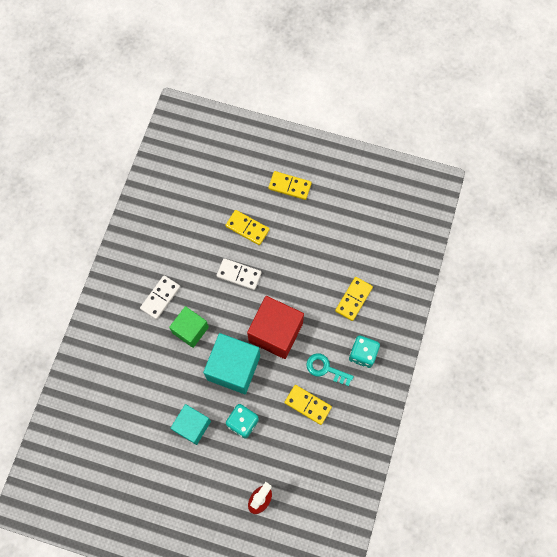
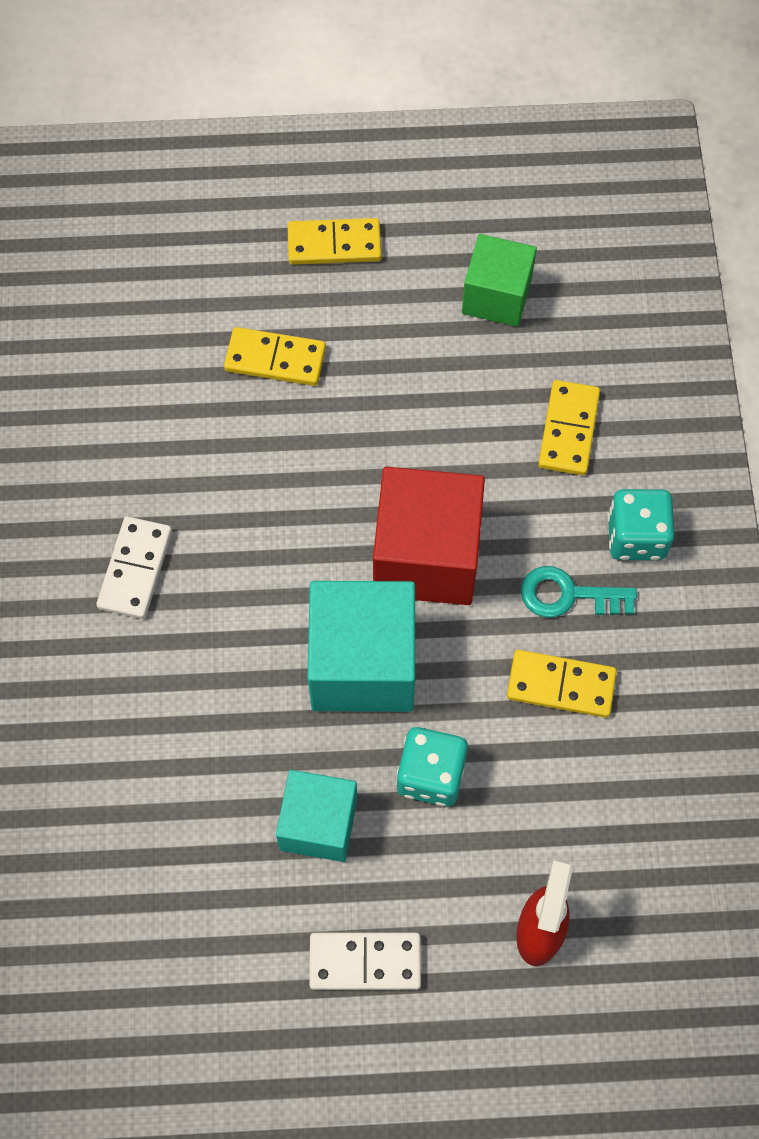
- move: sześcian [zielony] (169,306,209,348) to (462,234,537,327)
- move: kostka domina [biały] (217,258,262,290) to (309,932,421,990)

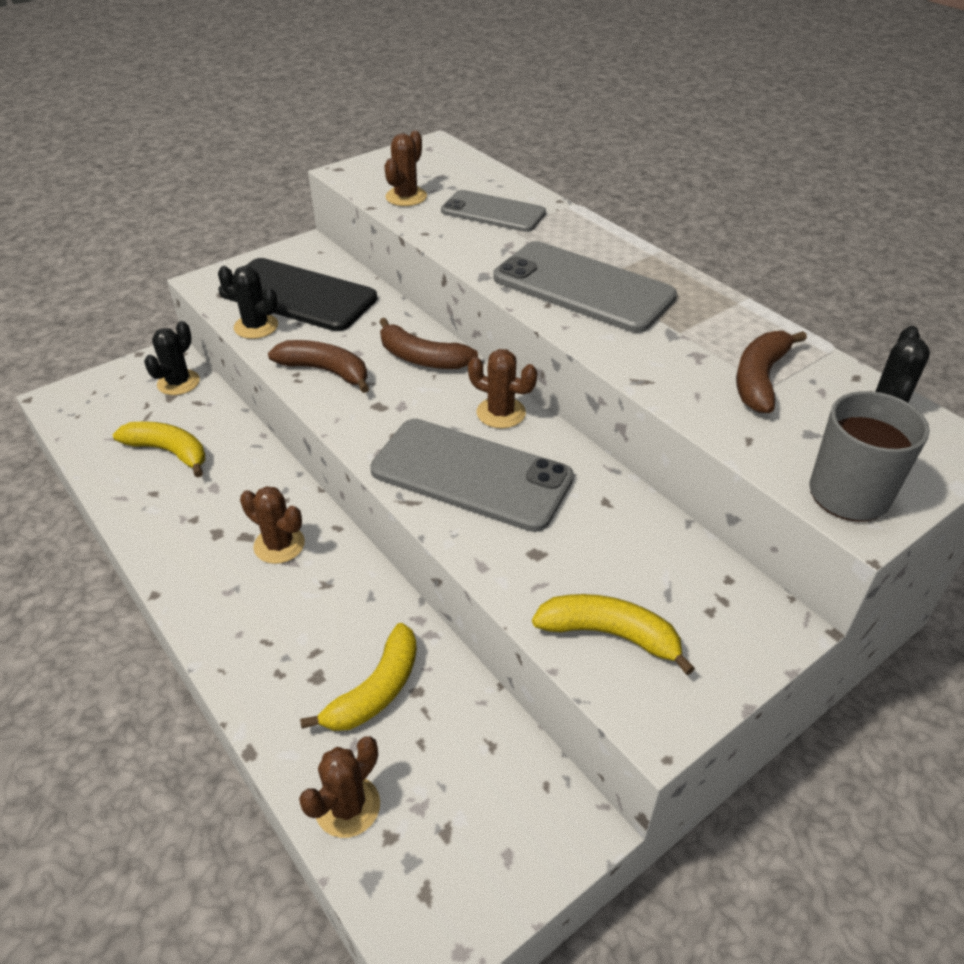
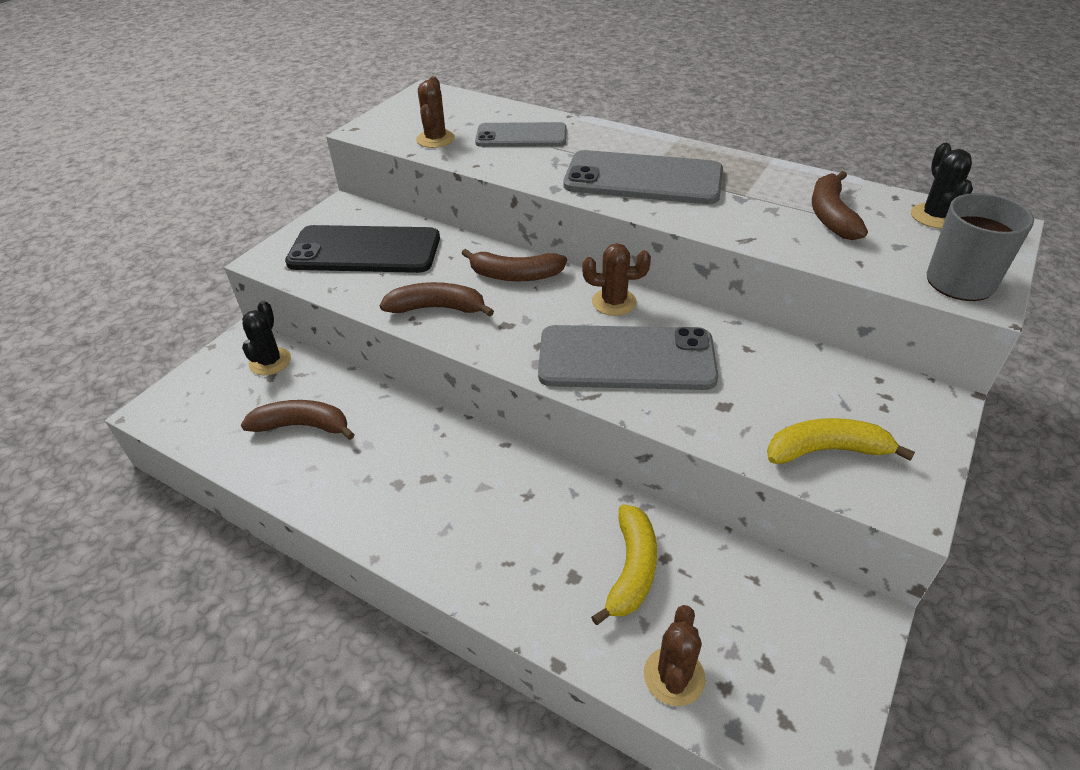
- delete: kaktus [czarny] (218,266,278,339)
- delete: kaktus [brązowy] (240,486,305,564)
- recolor: banan [żółty] (113,421,205,478) to banan [brązowy] (241,400,355,440)

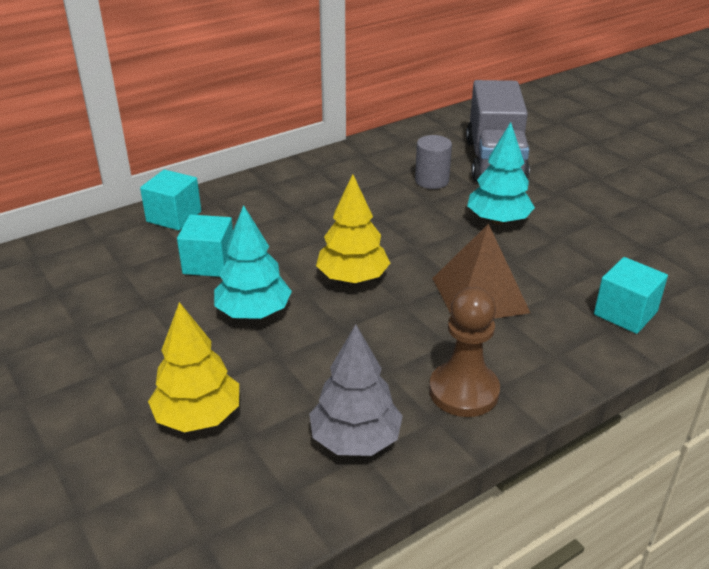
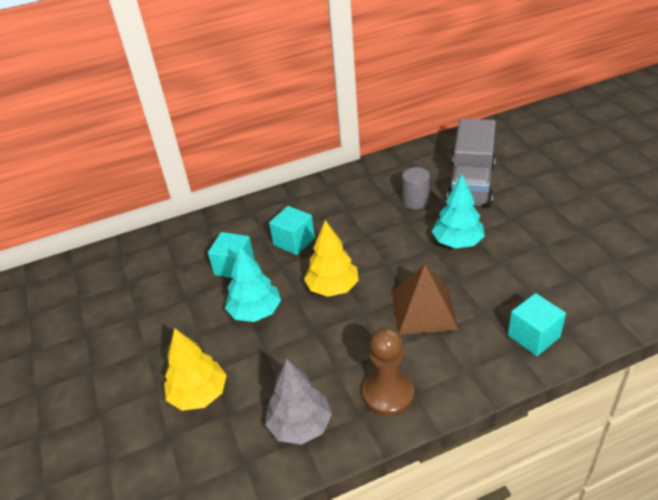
- move: sześcian [turkusowy] (140,169,201,231) to (269,206,315,255)

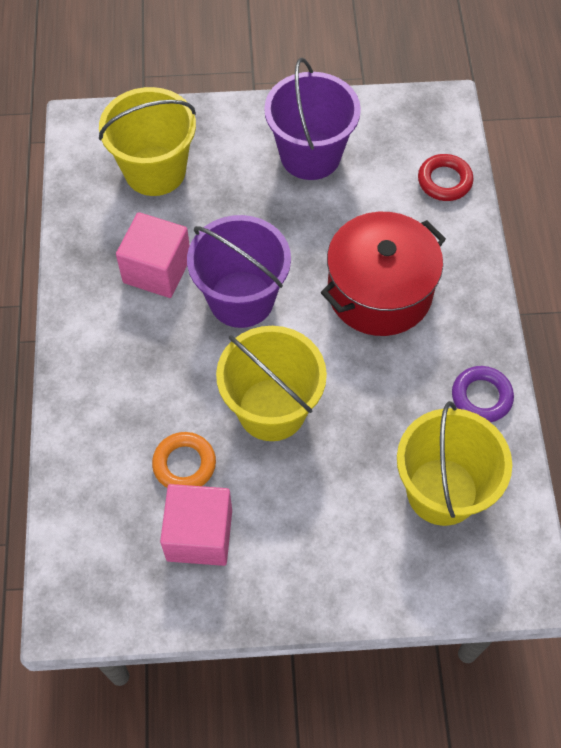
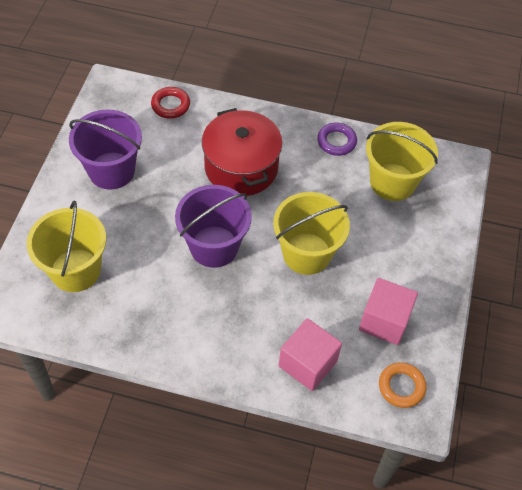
- move: sześcian [różowy] (116,212,190,298) to (279,318,342,391)
- move: pierścień [pomarańczowy] (152,432,216,488) to (379,362,427,408)

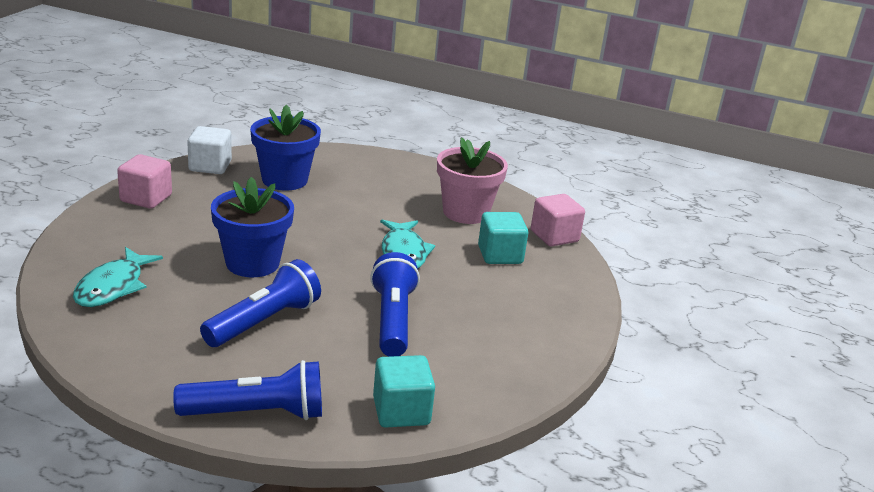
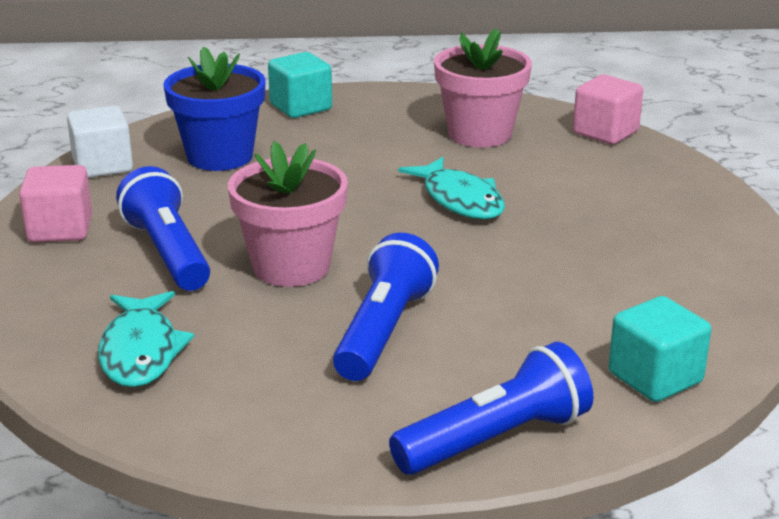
- move: latarka [niebieski] (370,252,420,357) to (116,166,210,291)
- move: sześcian [turkusowy] (478,212,528,264) to (268,52,332,118)
- recolor: doniczka [niebieski] (211,177,294,277) to doniczka [różowy] (228,141,348,287)

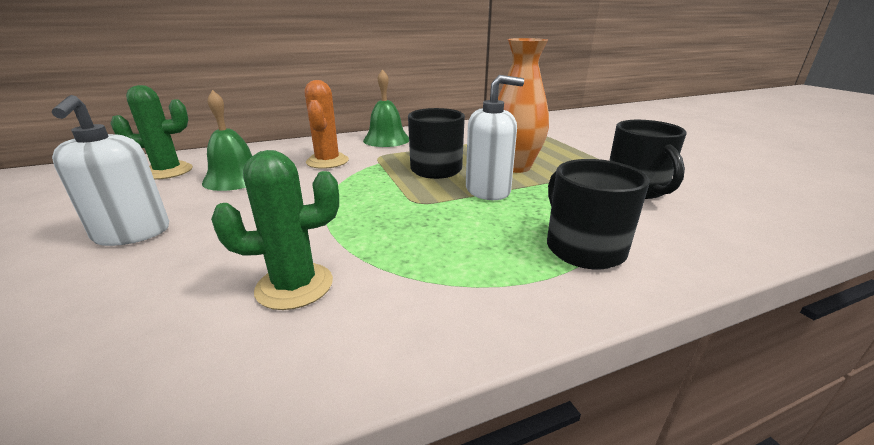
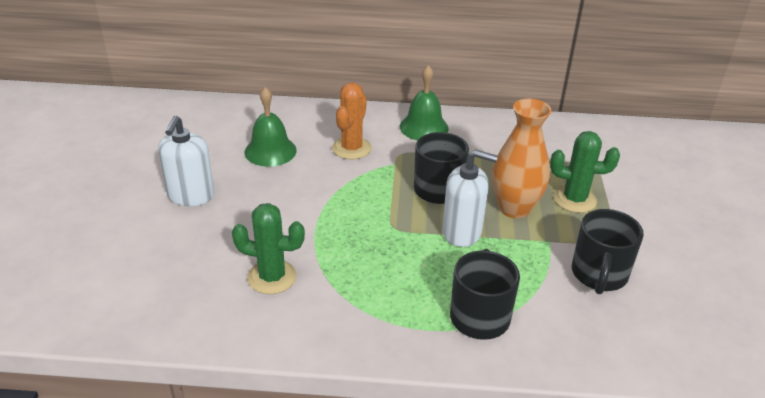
- move: kaktus [zielony] (110,85,193,180) to (550,131,620,213)

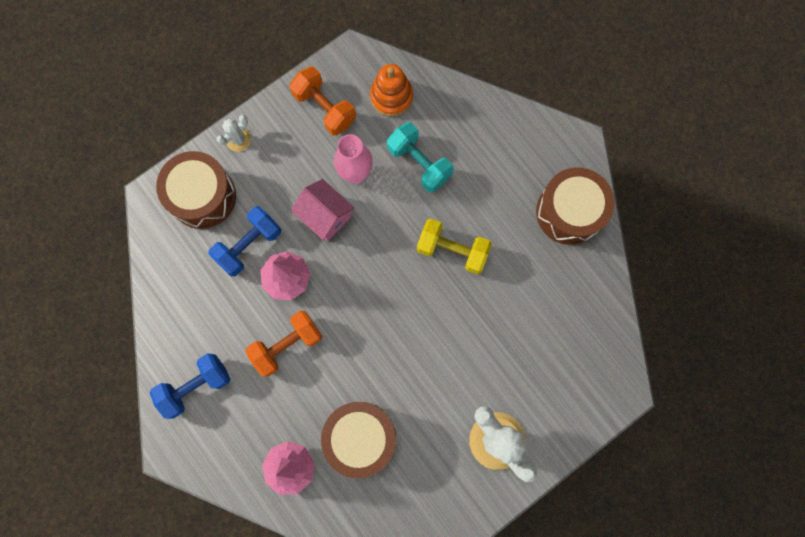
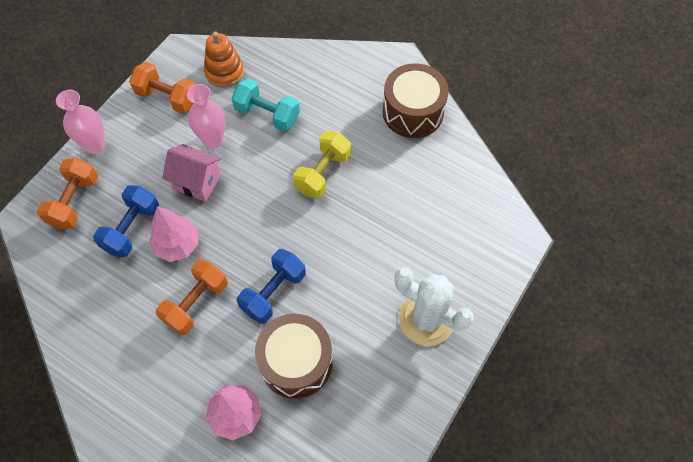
- move: hantel [niebieski] (150,353,230,419) to (237,249,306,324)
- replace: bęben [brązowy] (156,151,236,229) to hantel [pomarańczowy] (37,158,98,229)
- replace: kaktus [biały] (216,115,251,152) to wazon [różowy] (56,90,105,154)
- rotate: hantel [żółty] (417,219,492,274) = (293,131,351,199) 60 degrees counterclockwise

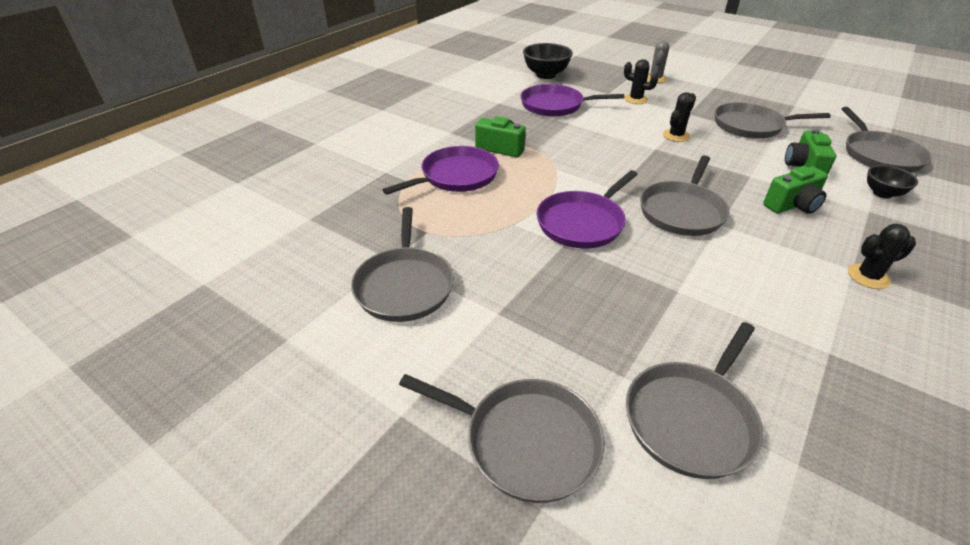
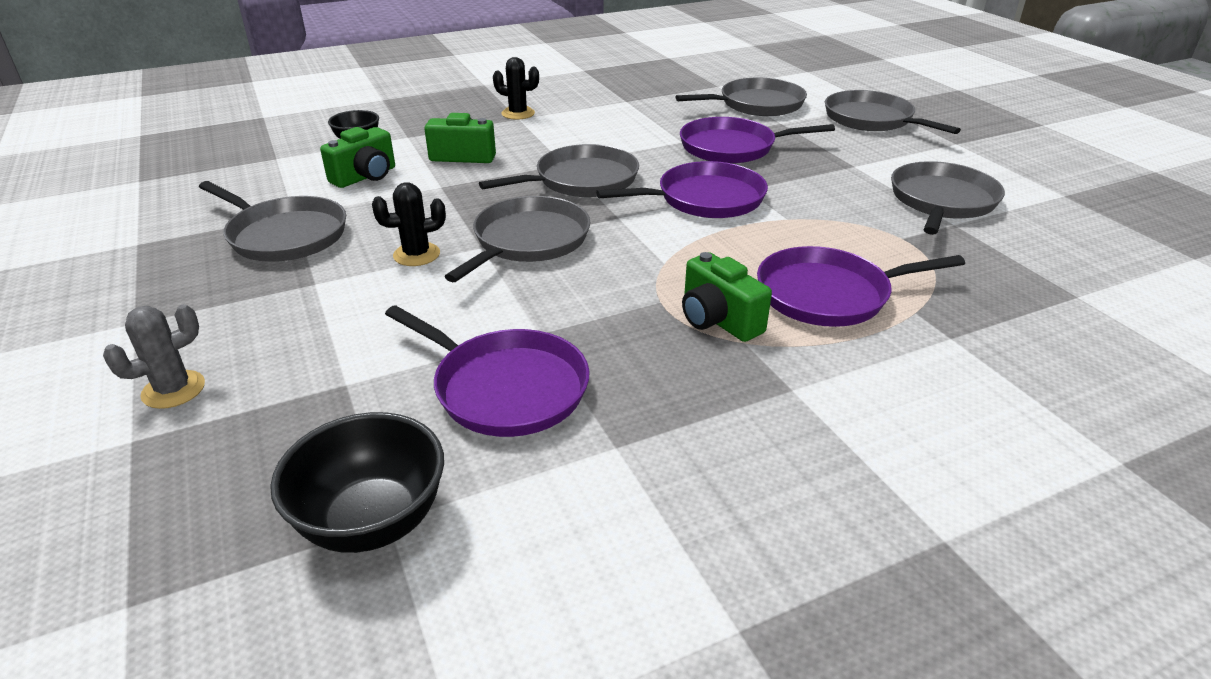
- delete: kaktus [czarny] (624,59,659,104)
- insert: patelnia [fioletowy] (680,117,835,164)
- move: patelnia [szary] (842,107,932,173) to (444,196,590,282)

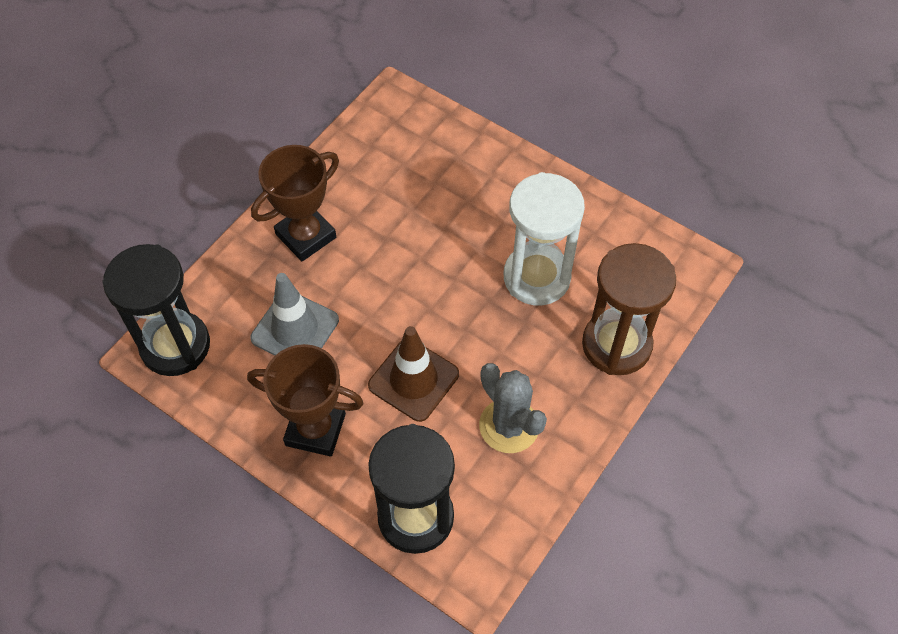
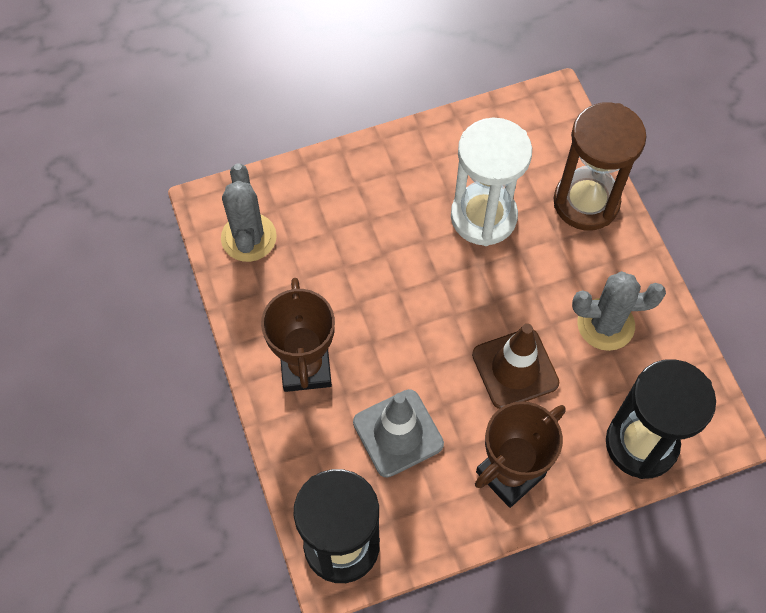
- insert: kaktus [szary] (221,163,277,262)

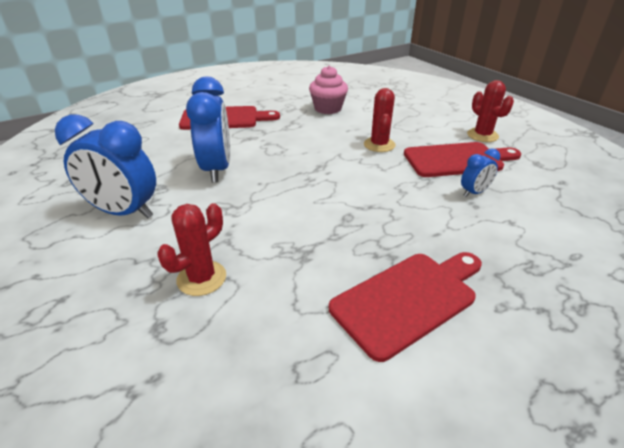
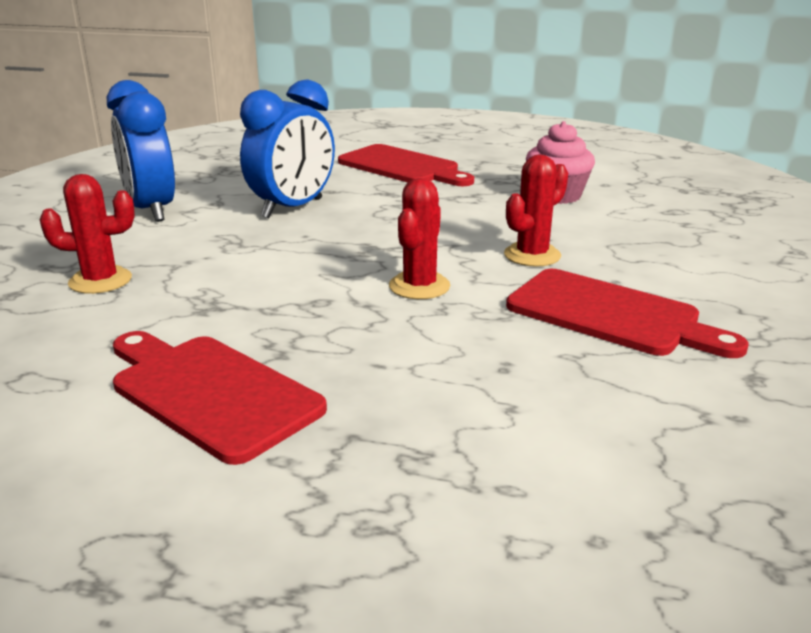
- delete: budzik [niebieski] (461,148,500,197)
- move: kaktus [czerwony] (467,80,514,142) to (389,178,450,299)
- rotate: deska do krojenia [czerwony] (329,252,482,362) = (113,331,327,465) 150 degrees counterclockwise

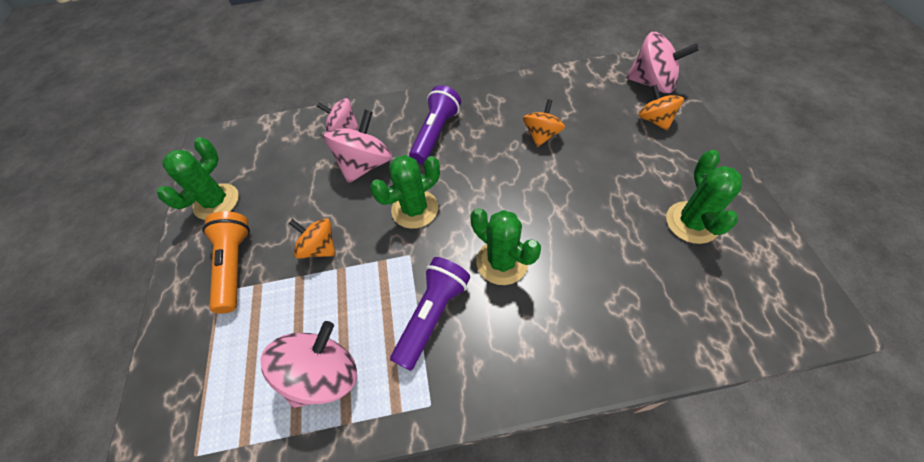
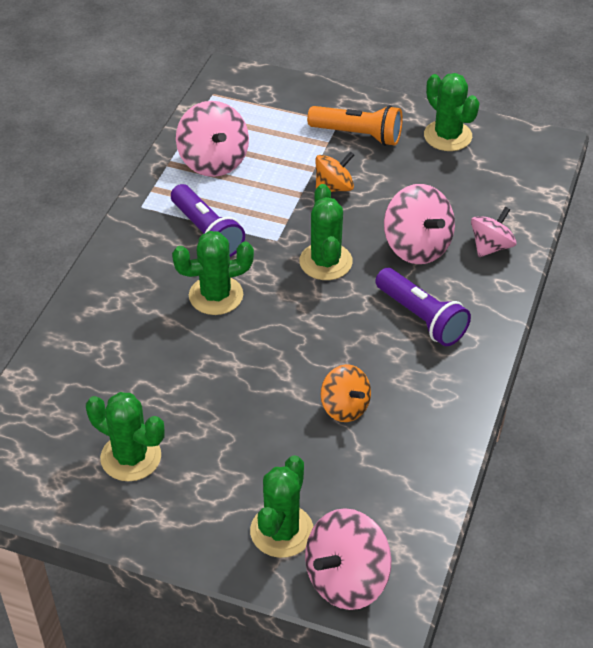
- replace: bączek [pomarańczowy] (638,84,684,131) to kaktus [zielony] (250,455,313,558)

